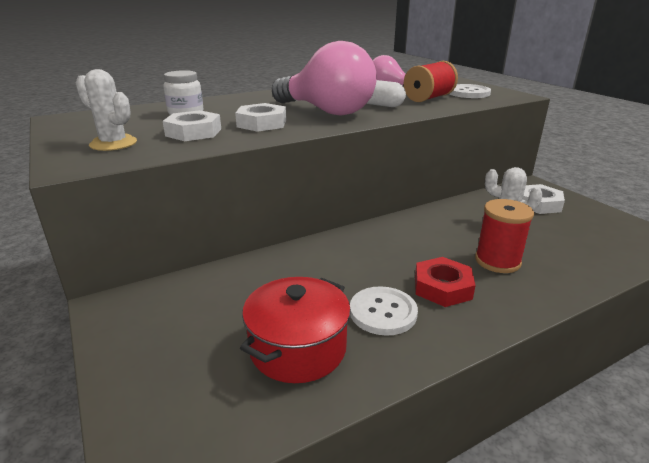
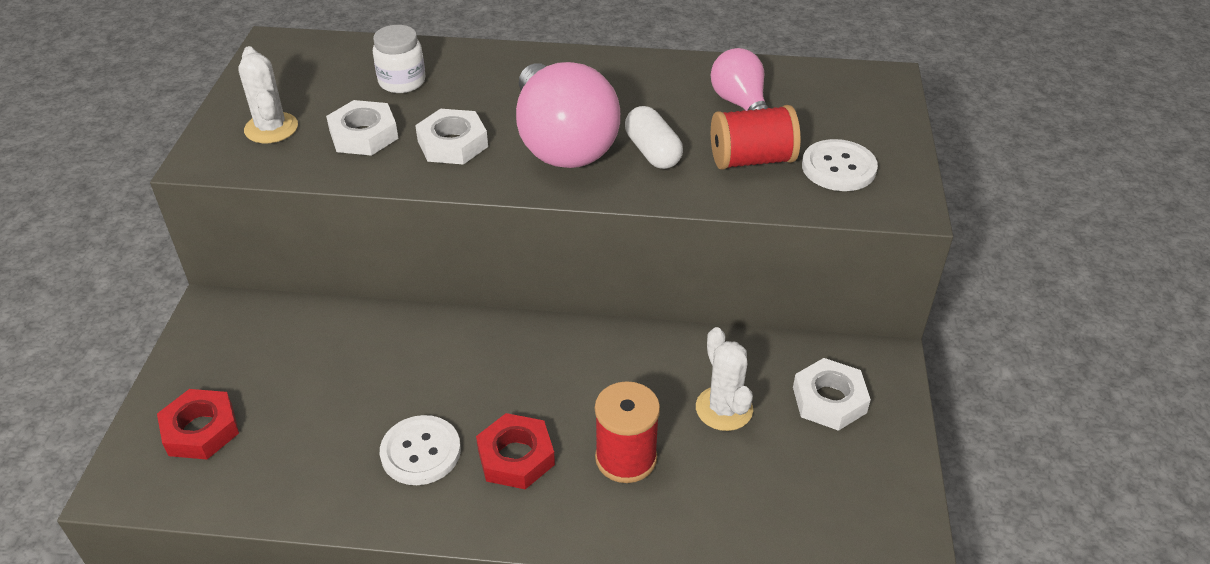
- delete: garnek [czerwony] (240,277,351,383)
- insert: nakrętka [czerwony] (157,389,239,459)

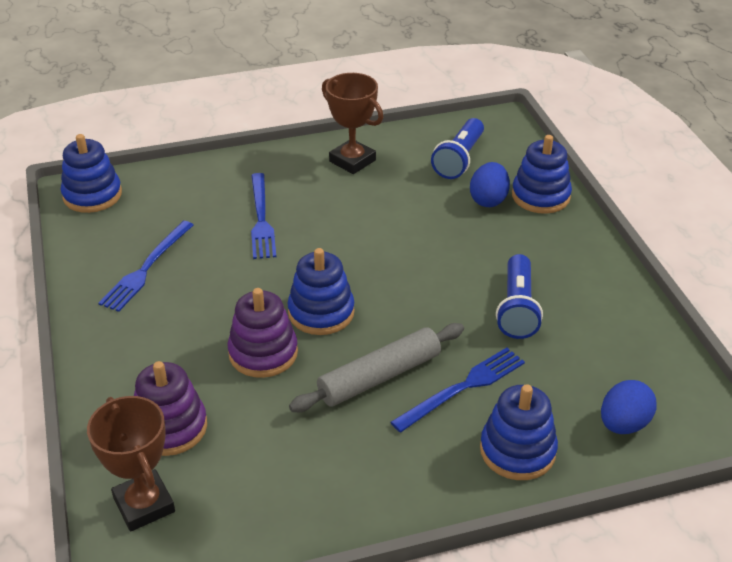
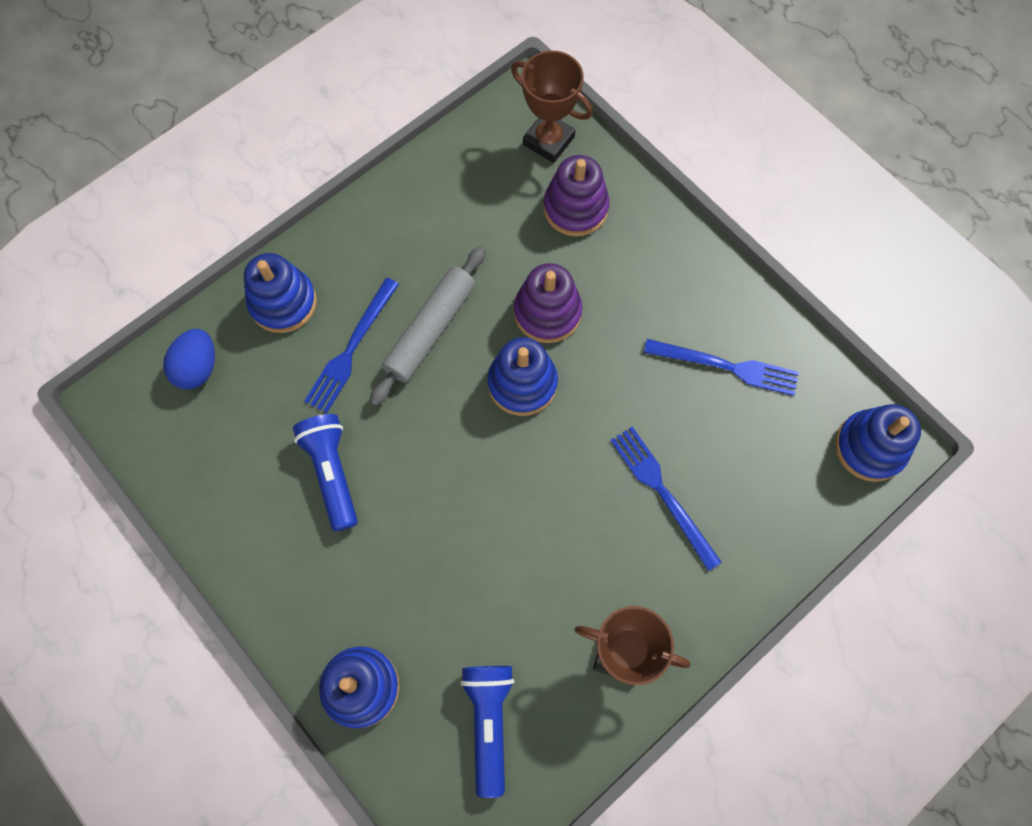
- delete: jajko [niebieski] (470,162,510,207)
- rotate: widelec [niebieski] (99,221,193,312) = (644,339,799,396) 105 degrees clockwise

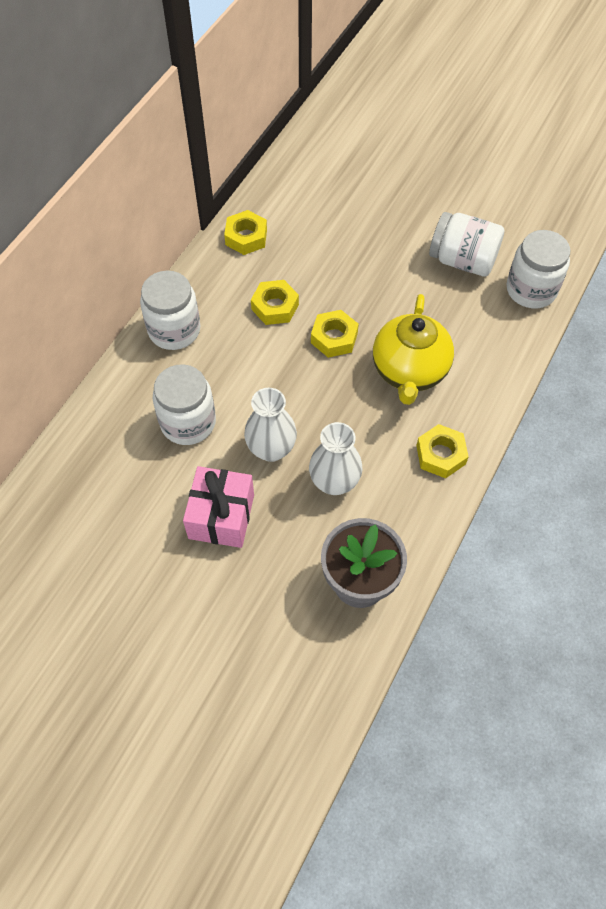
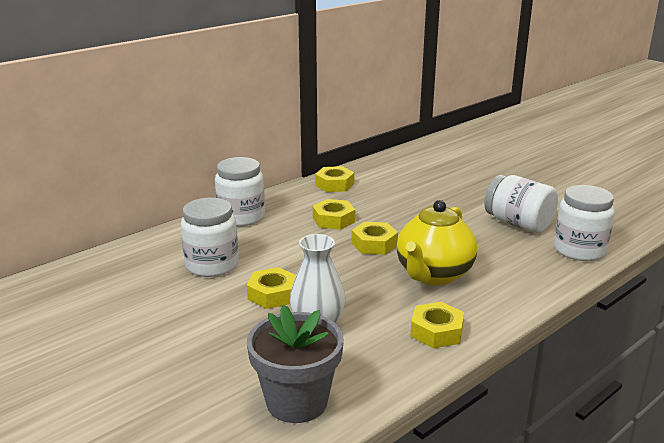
- delete: prezent [różowy] (183,466,254,548)
- replace: wazon [biały] (244,388,297,462) to nakrętka [żółty] (247,267,296,309)

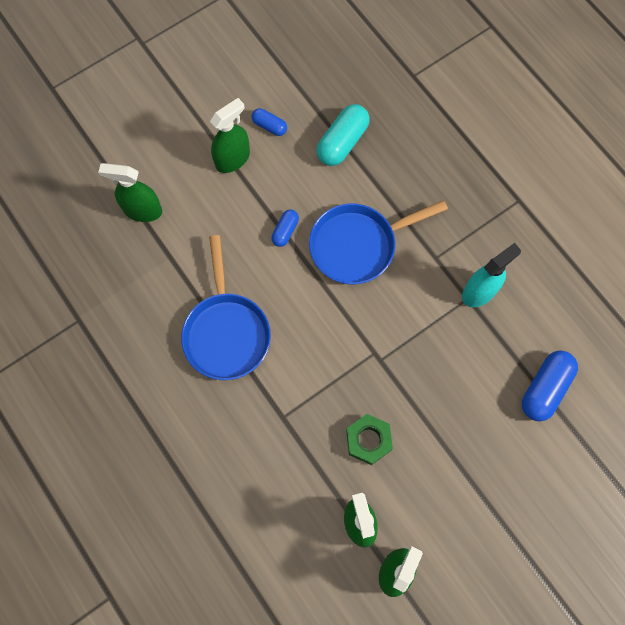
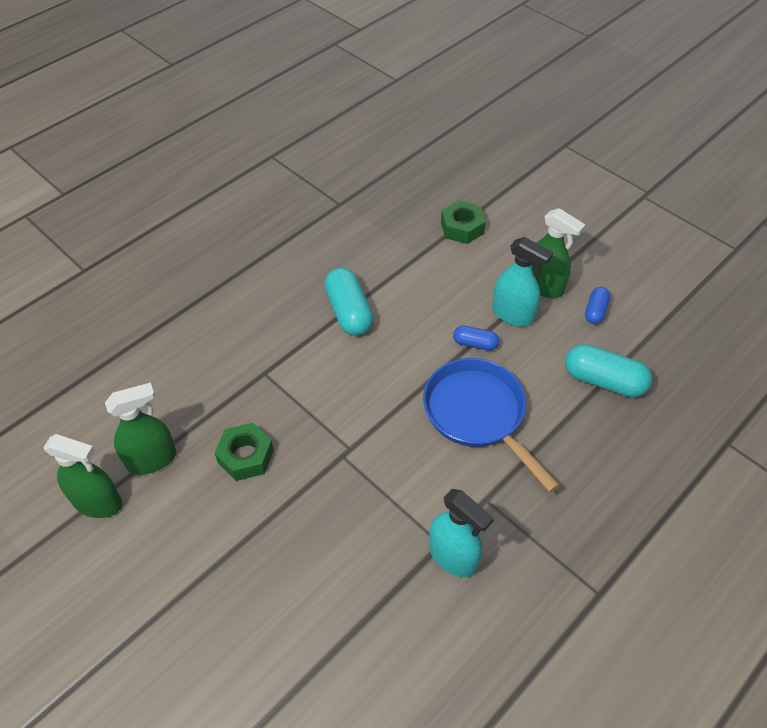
- delete: kapsułka [niebieski] (522,350,578,421)
- insert: spryskiwacz [turkusowy] (492,237,553,326)
- replace: spryskiwacz [zielony] (98,163,162,222) to nakrętka [zielony] (441,200,486,244)
- replace: patelnia [niebieski] (181,235,271,380) to kapsułka [turkusowy] (324,268,373,336)

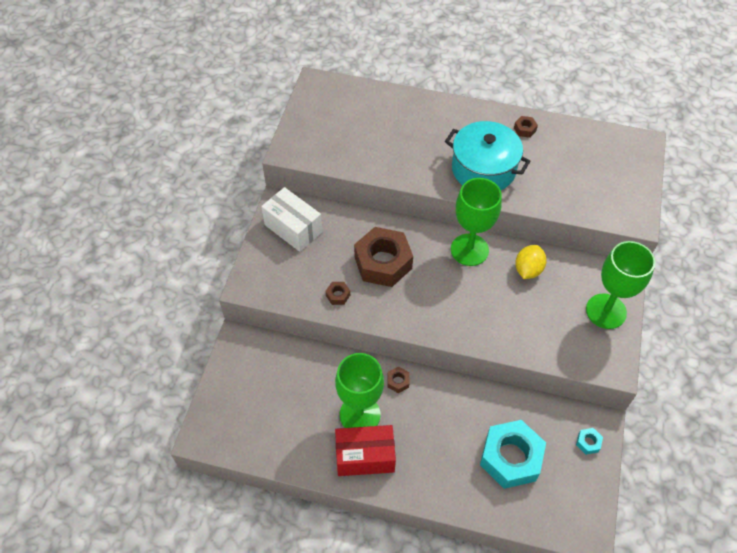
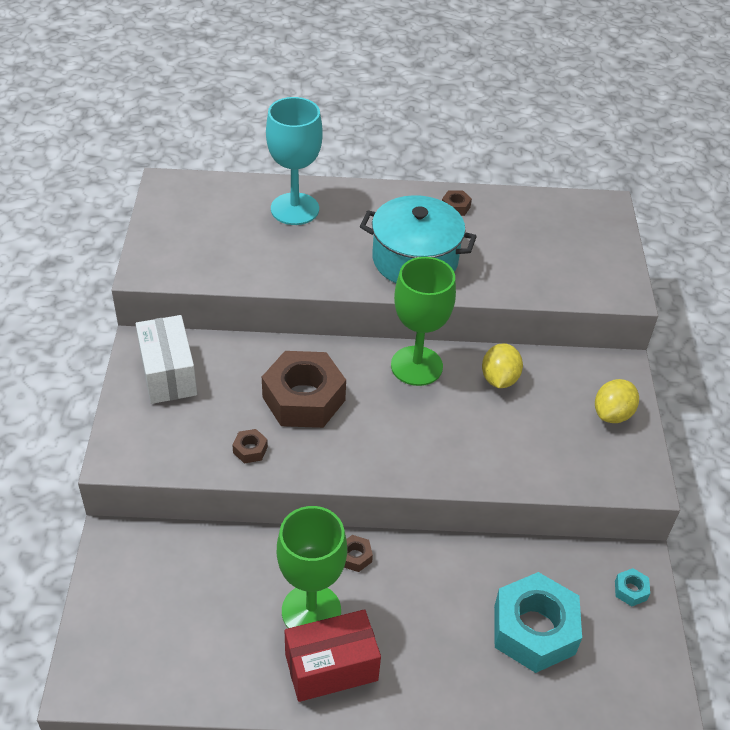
- insert: kielich [turkusowy] (266,97,323,225)
- replace: kielich [zielony] (586,241,655,329) to cytryna [żółty] (595,379,639,423)
- rotate: pudełko [biały] (261,187,322,252) = (136,315,197,404) 45 degrees clockwise

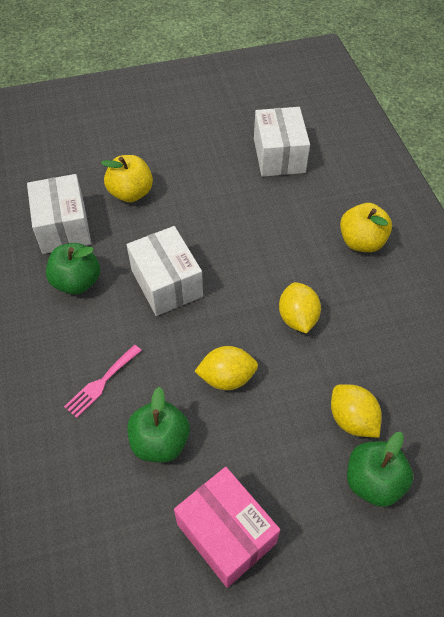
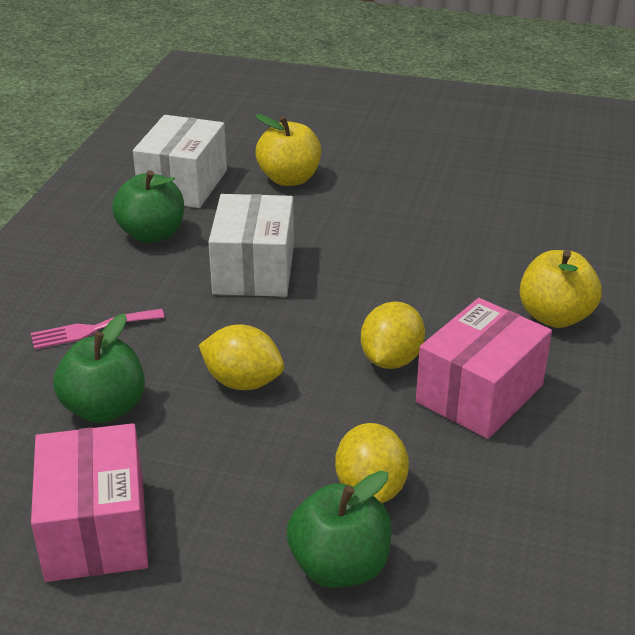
- delete: pudełko [biały] (254,107,310,177)
- insert: pudełko [różowy] (416,298,552,439)

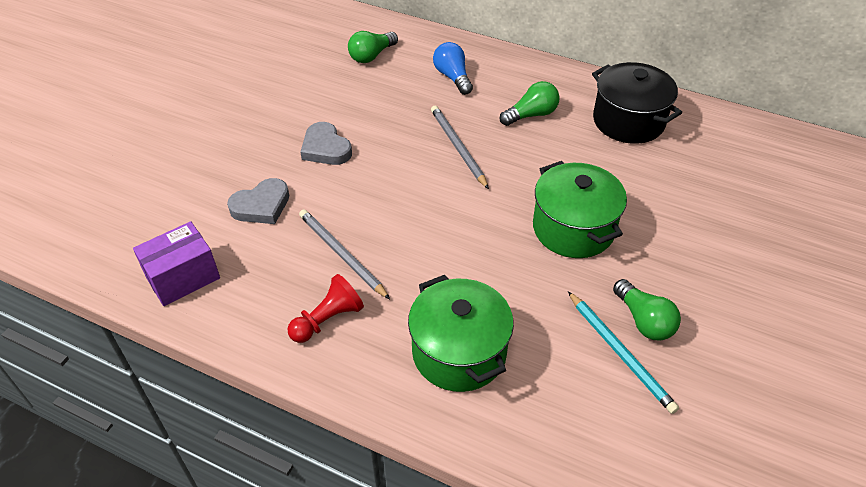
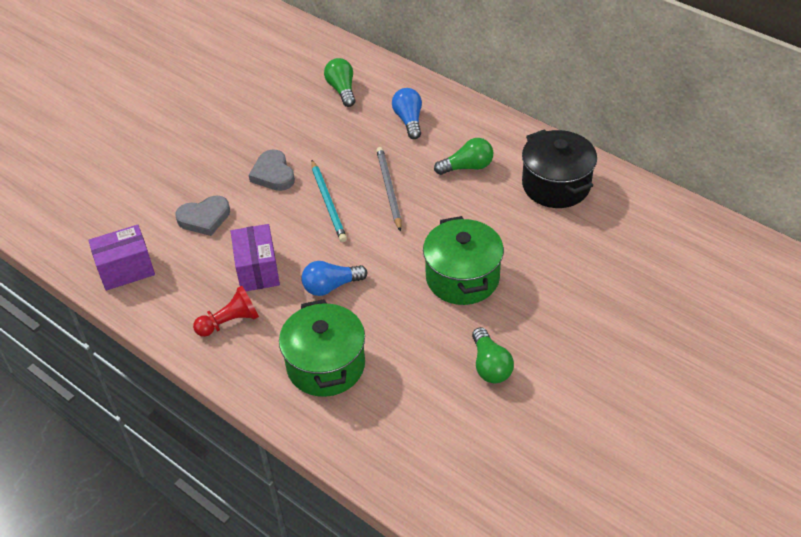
- insert: żarówka [niebieski] (301,261,368,296)
- move: ołówek [turkusowy] (568,291,679,414) to (311,160,347,242)
- replace: ołówek [szary] (299,209,390,299) to pudełko [fioletowy] (231,224,280,291)
- rotate: żarówka [zielony] (348,31,398,63) = (324,58,355,107) 105 degrees clockwise

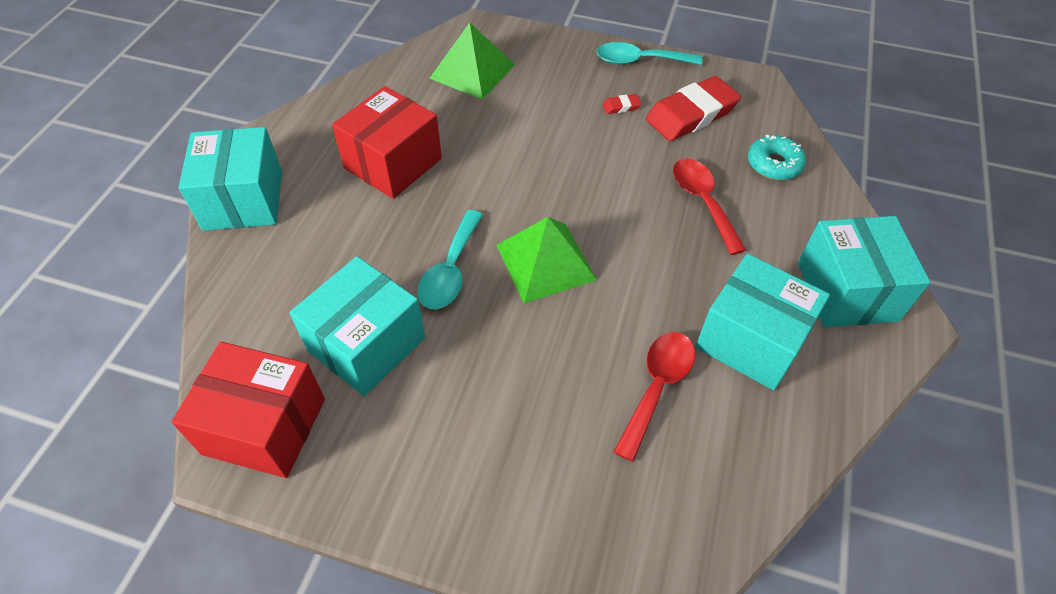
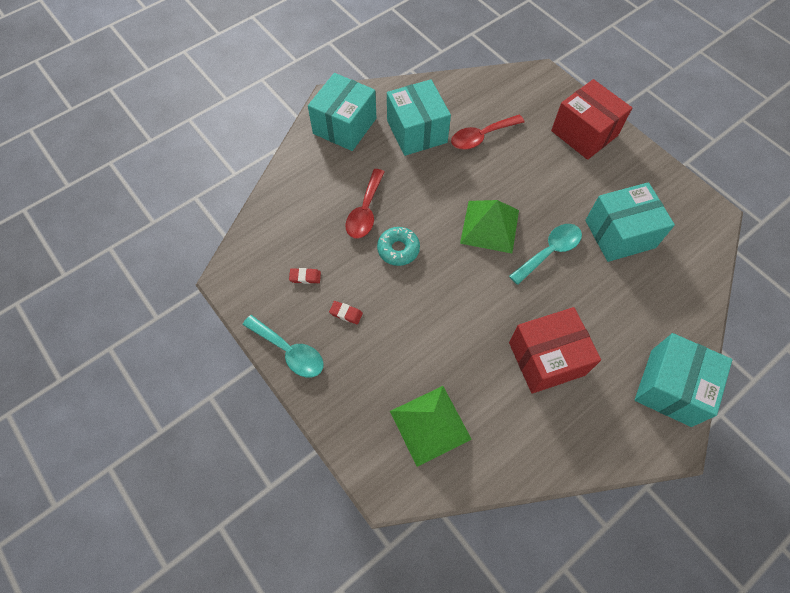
- move: pudełko [czerwony] (172,342,325,478) to (551,79,632,160)
- move: donut [turkusowy] (748,135,806,180) to (377,227,420,266)
- resize: gumka do mazania [czerwony] (646,76,741,141) = (289,268,321,284) x0.41

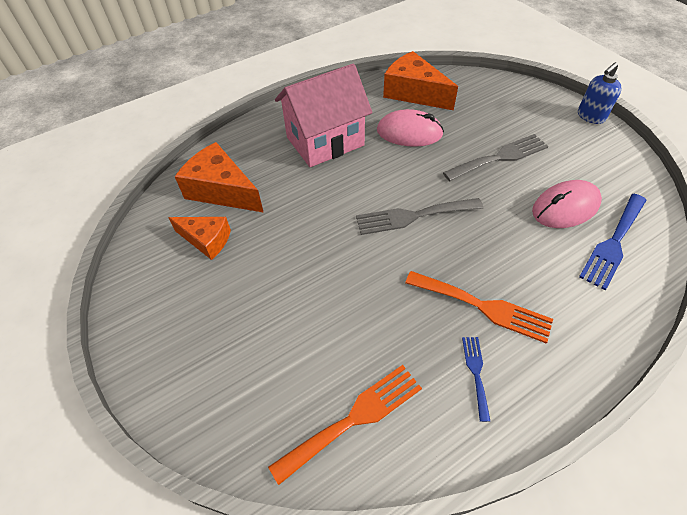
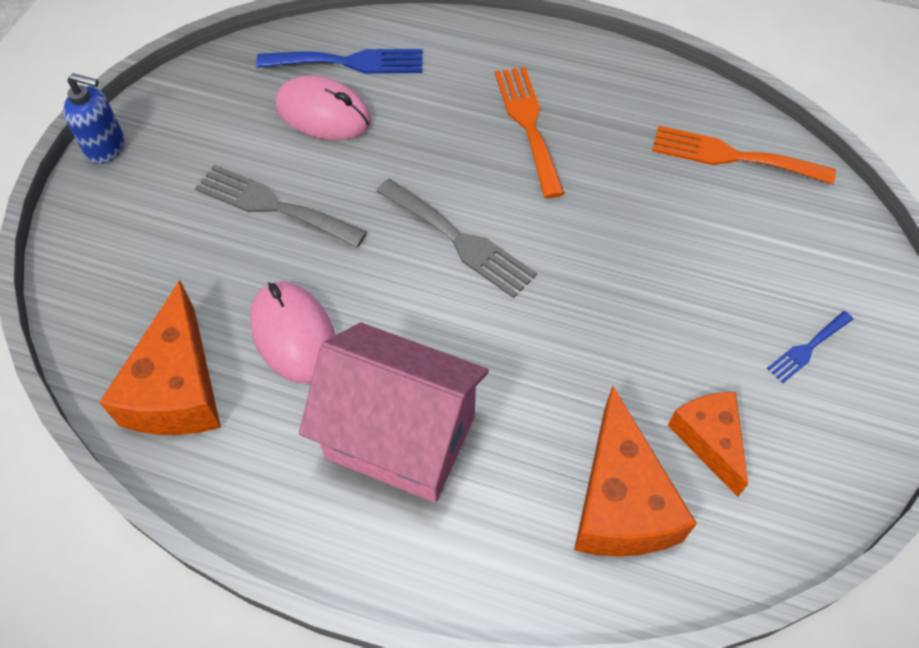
- move: widelec [niebieski] (462,337,490,422) to (767,311,853,383)

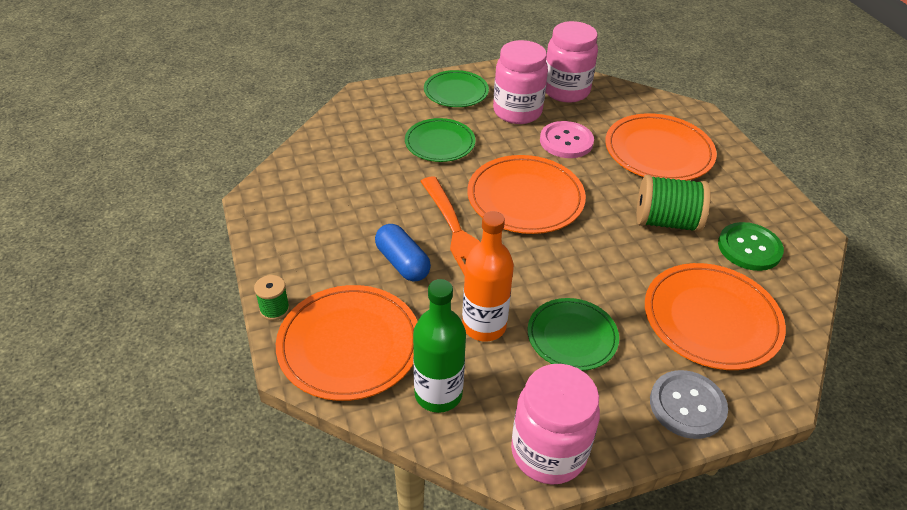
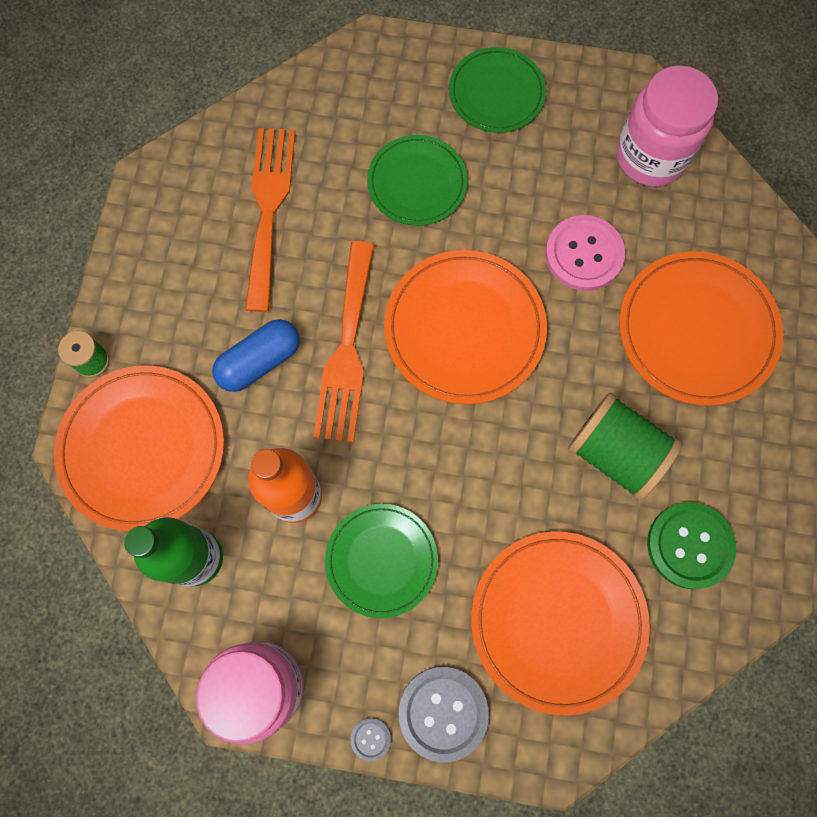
- delete: słoik [różowy] (493,40,548,124)
- insert: widelec [pomarańczowy] (245,128,295,312)
- insert: guzik [szary] (351,718,391,761)
- rotate: kapsułka [niebieski] (375,224,431,282) = (212,319,300,392) 60 degrees clockwise

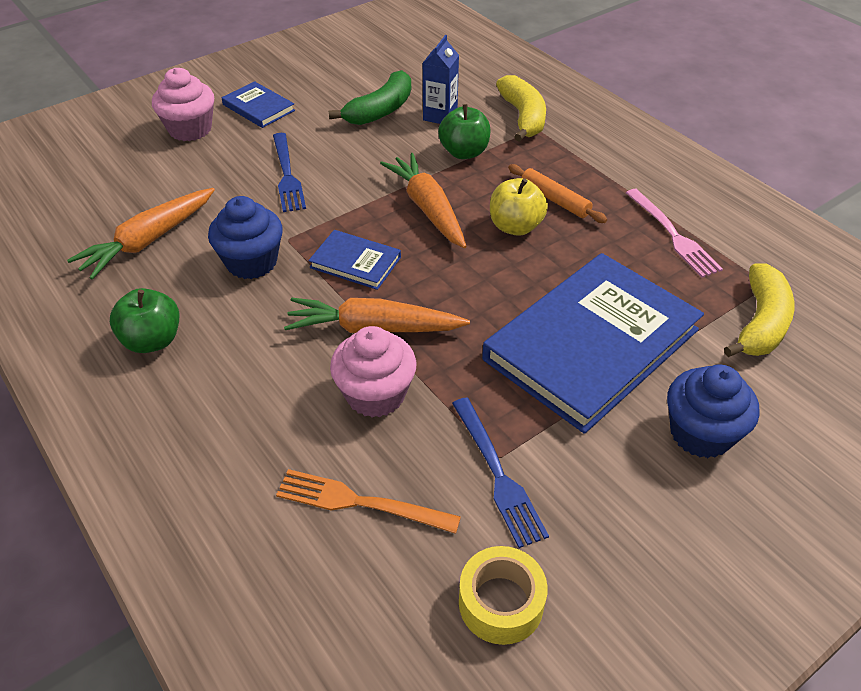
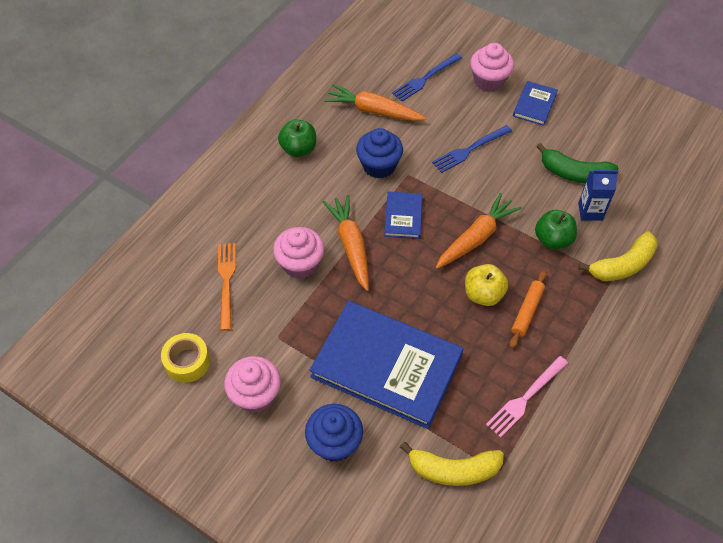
- insert: muffinka [różowy] (224,356,281,413)
- move: widelec [niebieski] (452,397,549,548) to (392,53,462,102)

